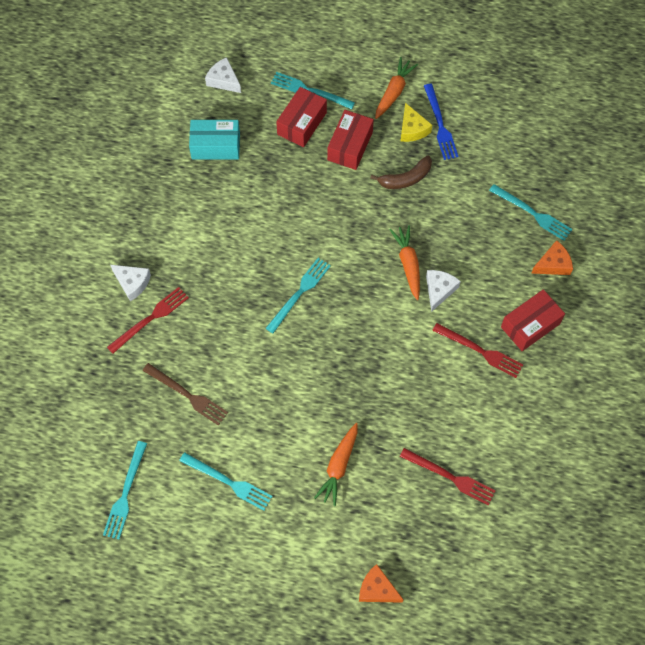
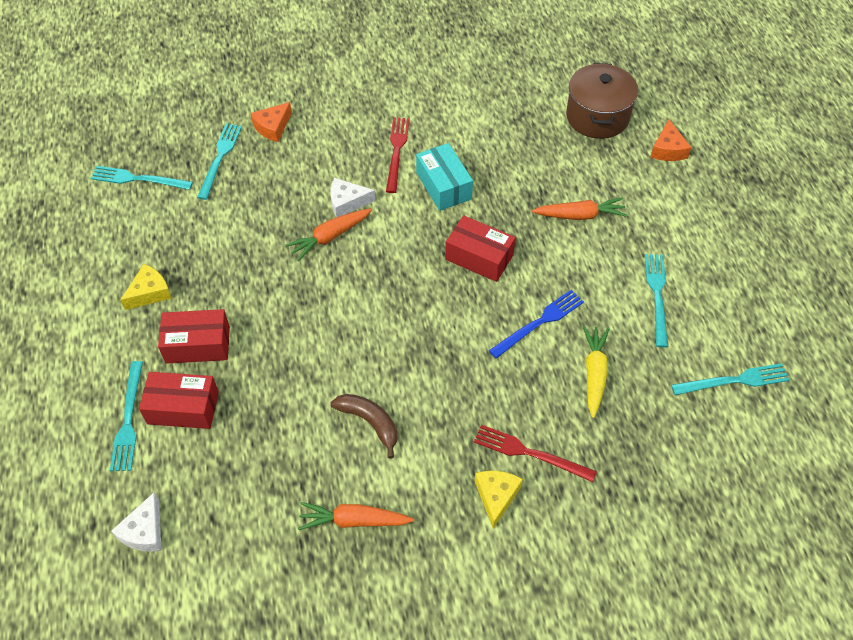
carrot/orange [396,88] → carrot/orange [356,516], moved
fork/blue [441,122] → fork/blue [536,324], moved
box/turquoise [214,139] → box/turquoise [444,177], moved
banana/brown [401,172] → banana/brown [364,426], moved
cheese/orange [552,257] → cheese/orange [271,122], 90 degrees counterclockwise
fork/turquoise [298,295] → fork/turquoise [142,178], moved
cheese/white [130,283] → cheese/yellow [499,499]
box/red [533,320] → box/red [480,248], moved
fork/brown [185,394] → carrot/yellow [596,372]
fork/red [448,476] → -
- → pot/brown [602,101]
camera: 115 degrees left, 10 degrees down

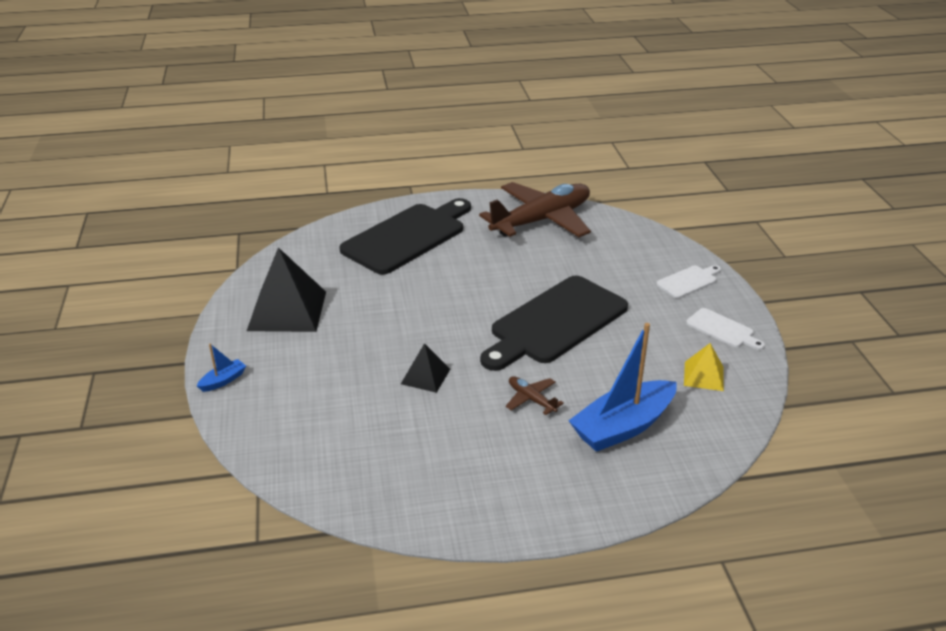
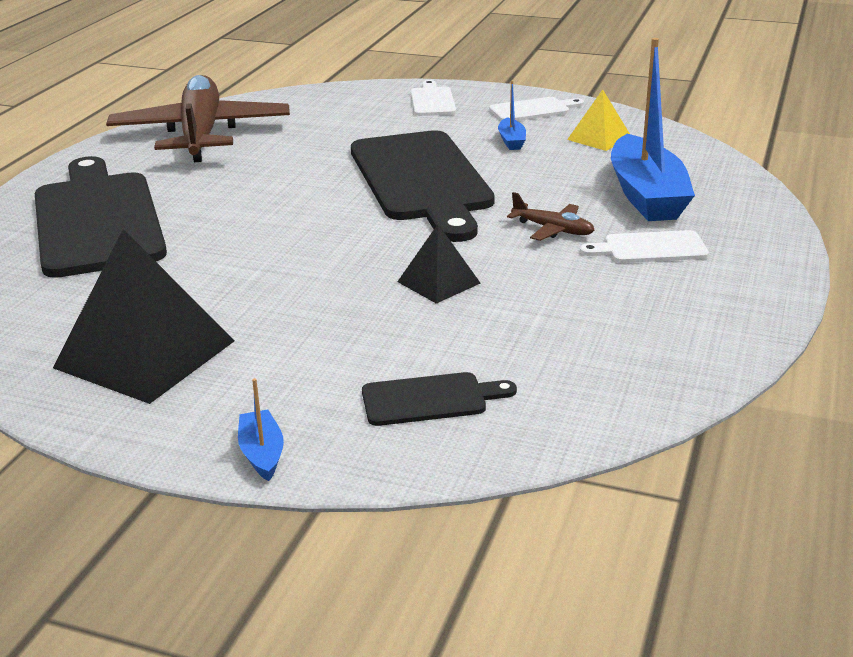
plane/brown [535,395] → plane/brown [550,216], 135 degrees counterclockwise
- → boat/blue [512,115]
- → cutting board/white [644,246]
- → cutting board/black [439,399]
camera: 60 degrees left, 5 degrees down

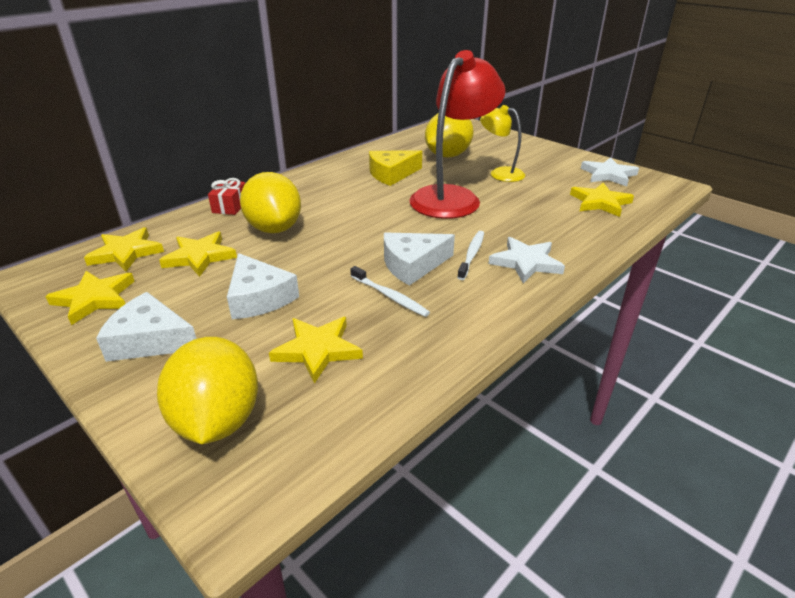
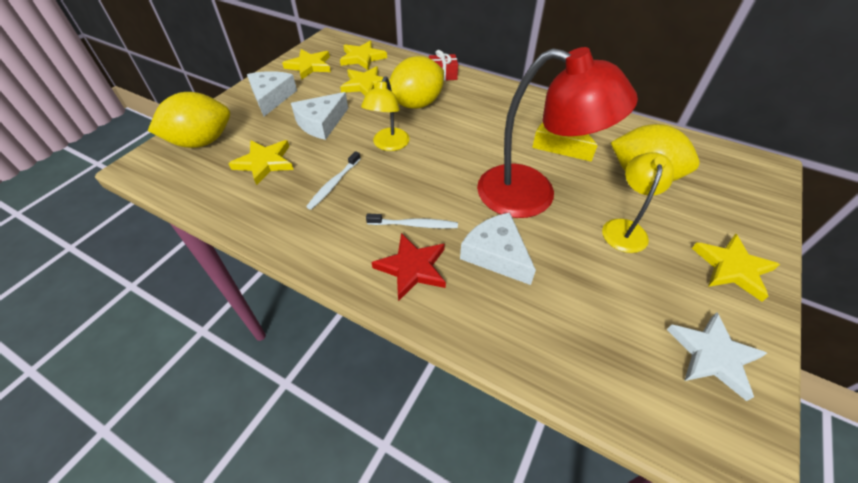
star/yellow [602,200] → star/yellow [736,268], moved
cheese/white [419,259] → cheese/white [498,248], moved
star/white [526,260] → star/red [409,267]
- → lamp/yellow [385,113]
camera: 75 degrees right, 15 degrees up

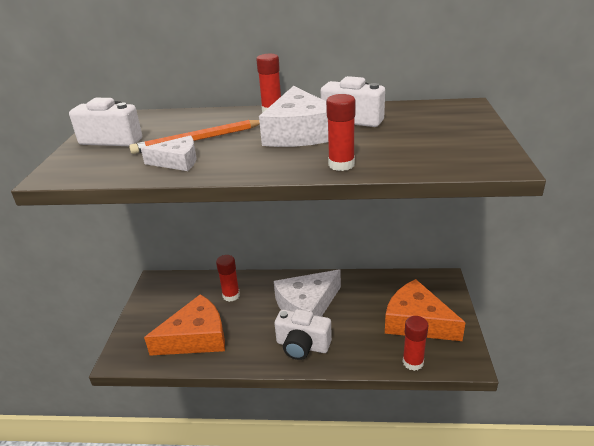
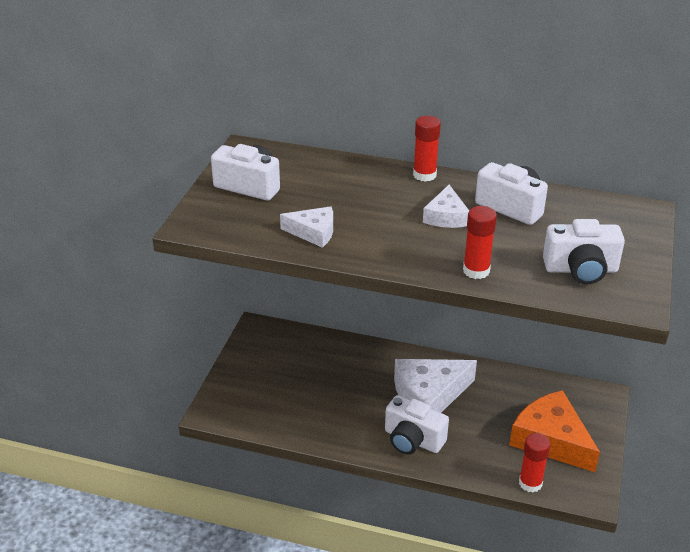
cheese/white [293,116] → cheese/white [446,206], x0.54
pencil/orange [194,137] → -
glue stick/red [228,278] → -
cheese/orange [184,325] → -
- → camera/white [584,251]
camera: 10 degrees right, 5 degrees up

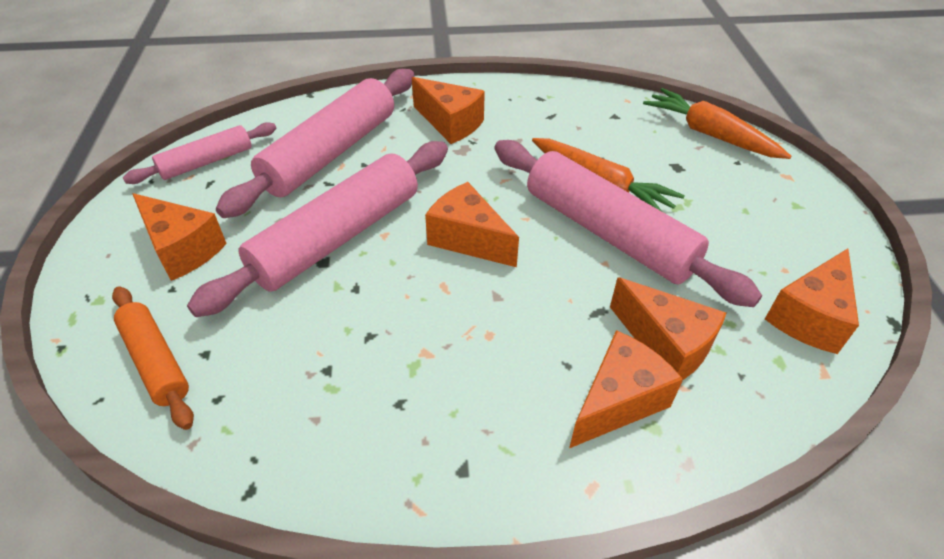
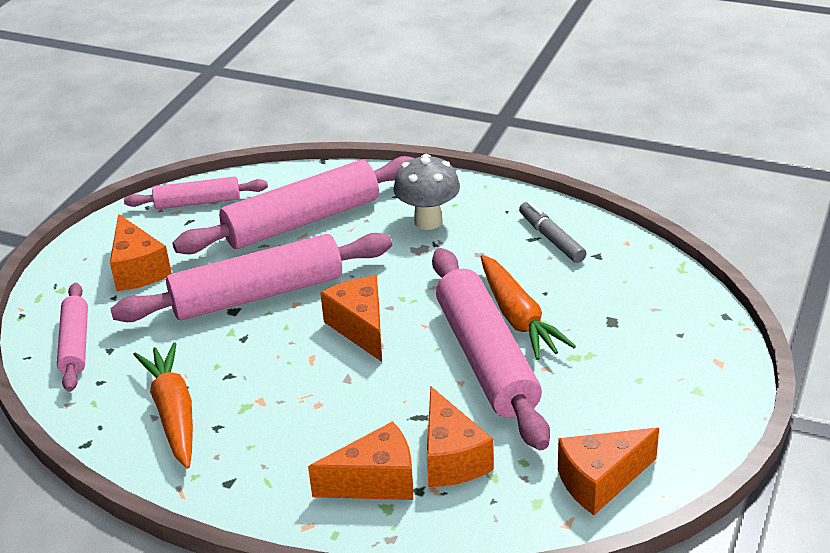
cheese/orange [448,110] → mushroom/grey [427,192]
carrot/orange [717,123] → carrot/orange [163,405], moved
rolling pin/orange [153,358] → rolling pin/pink [72,337]
- → marker/grey [553,232]
camera: 30 degrees right, 10 degrees down

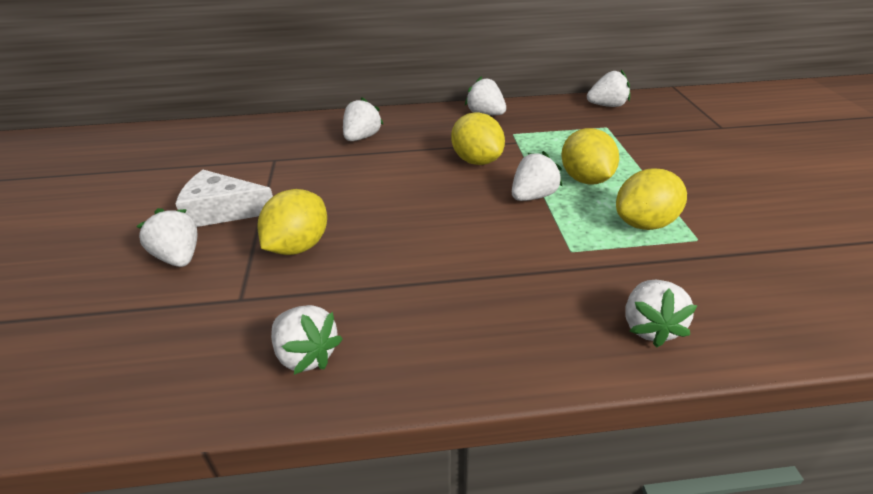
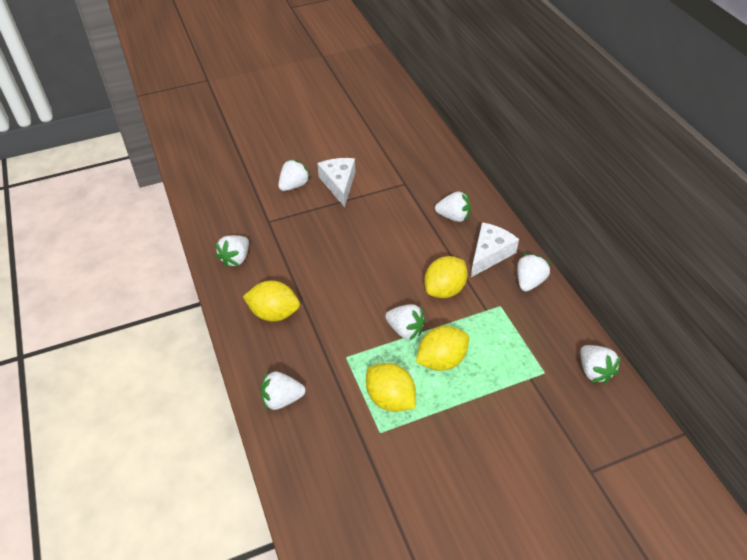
lemon/yellow [292,222] → lemon/yellow [271,301], moved
- → cheese/white [495,249]
camera: 75 degrees right, 10 degrees up

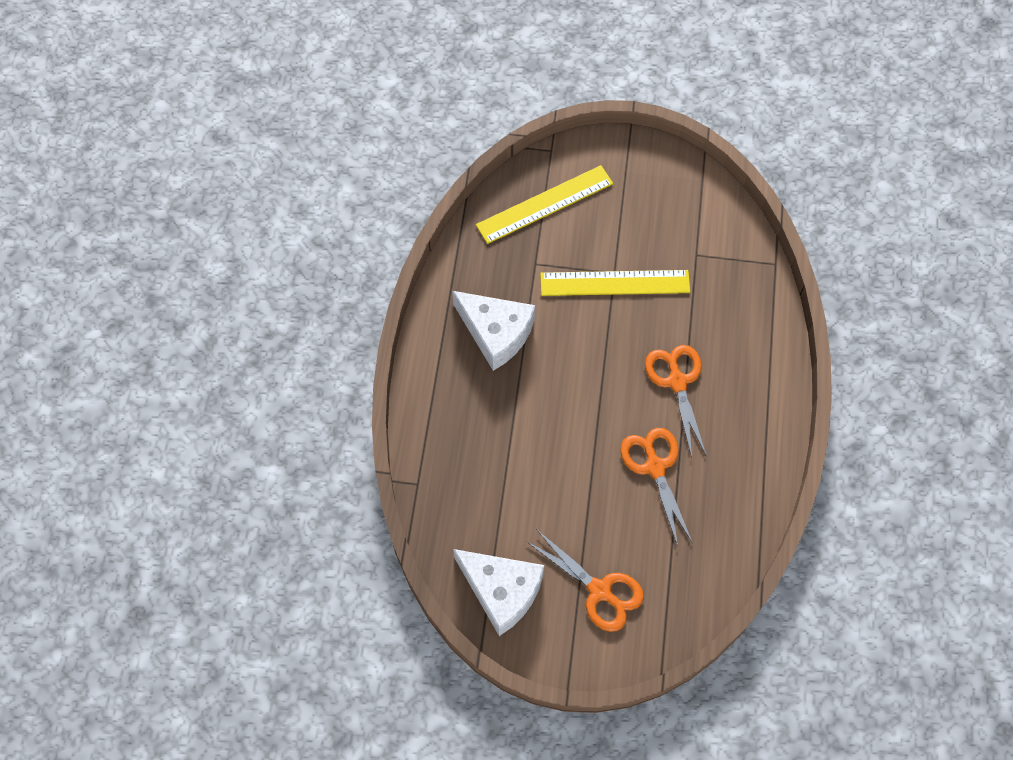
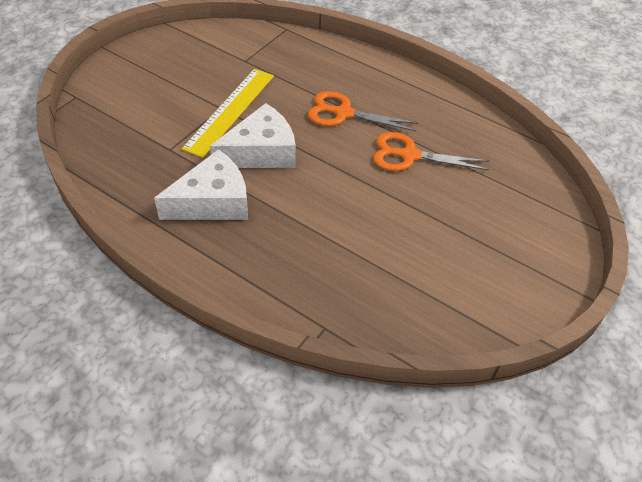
ruler/yellow [544,204] → -
scissors/orange [585,580] → -
cheese/white [498,592] → cheese/white [253,135], moved
camera: 65 degrees left, 15 degrees down

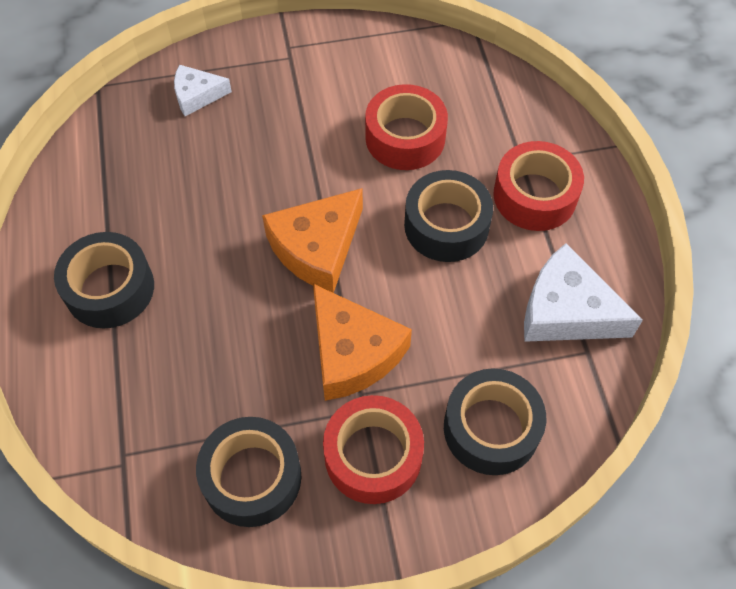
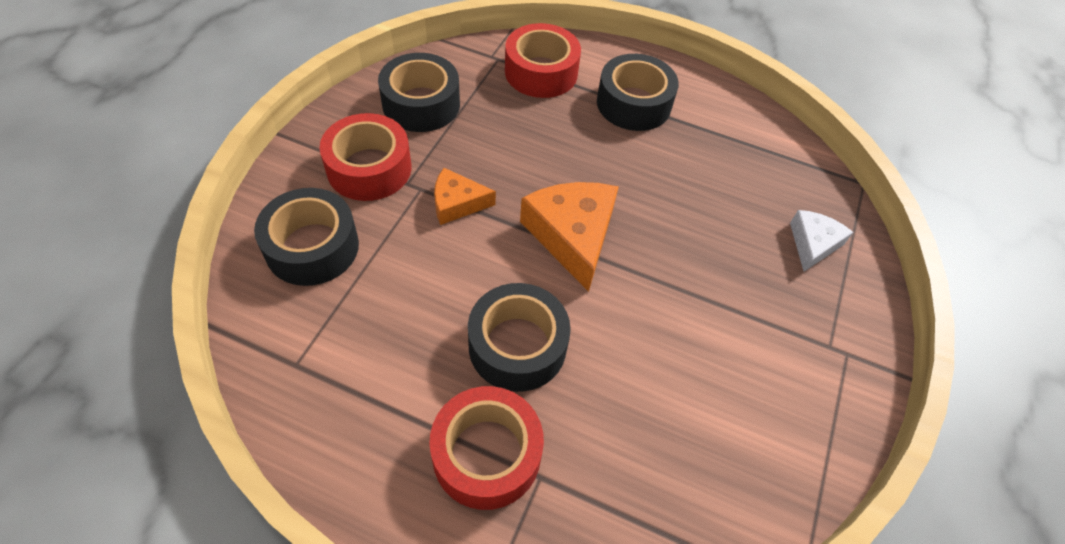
tape/red [406,127] → tape/red [543,60], moved
cheese/white [583,292] → -
cheese/orange [362,342] → cheese/orange [465,196], x0.58
camera: 120 degrees right, 5 degrees down

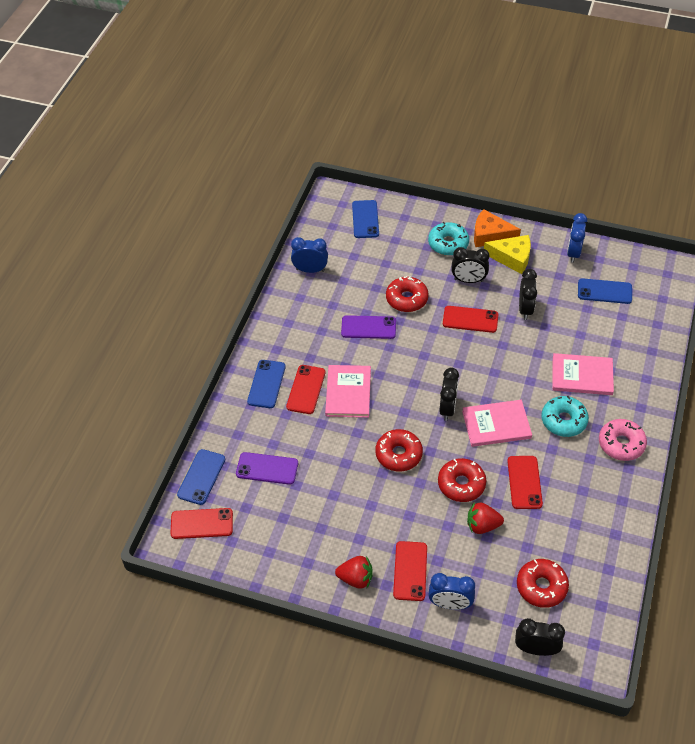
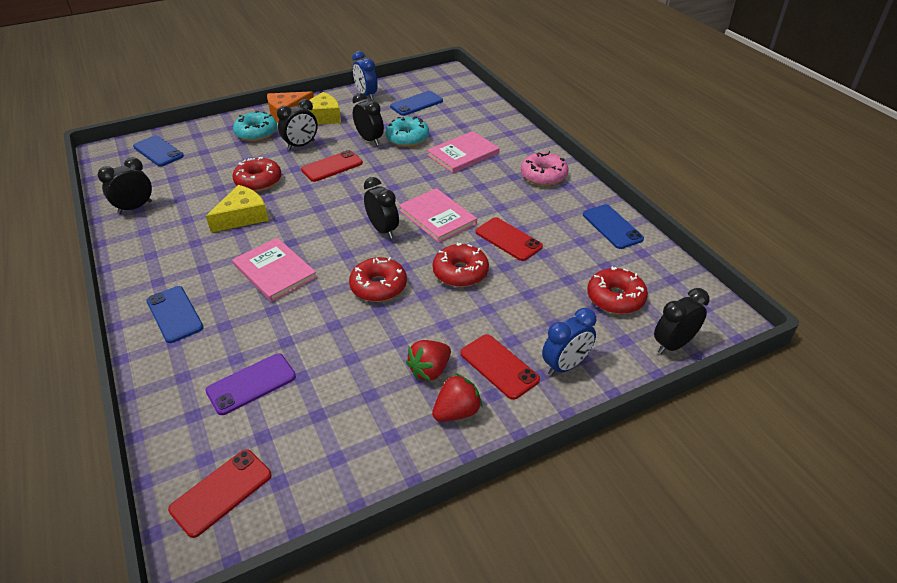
clock/blue [309,255] → clock/black [125,185]
phone/purple [368,327] → cheese/yellow [237,208]
phone/red [305,389] → -
donut/turquoise [565,416] → donut/turquoise [407,131], moved
book/pink [497,423] → book/pink [438,215], 75 degrees counterclockwise
phone/blue [201,477] → phone/blue [613,226], moved
strawberry/red [485,518] → strawberry/red [428,360], moved
camera: 45 degrees left, 10 degrees down

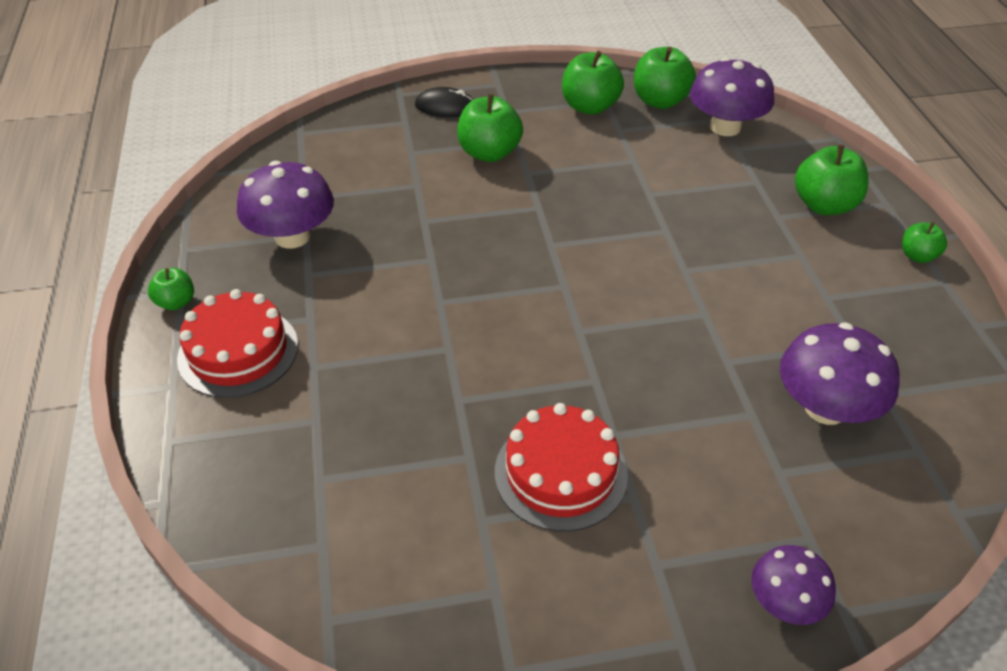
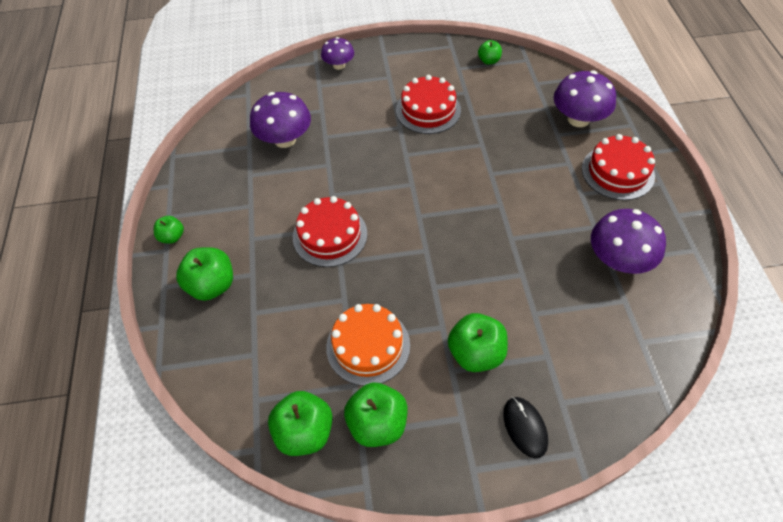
mushroom/purple [732,96] → mushroom/purple [585,99], moved
mouse/black [444,102] → mouse/black [525,427], 60 degrees clockwise
apple/green [171,289] → apple/green [490,52], moved
- → cake/red [330,231]
- → cake/orange [368,345]
camera: 175 degrees left, 10 degrees up

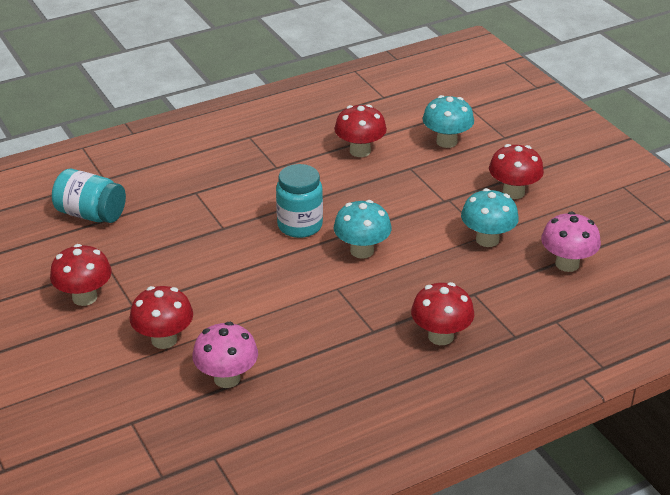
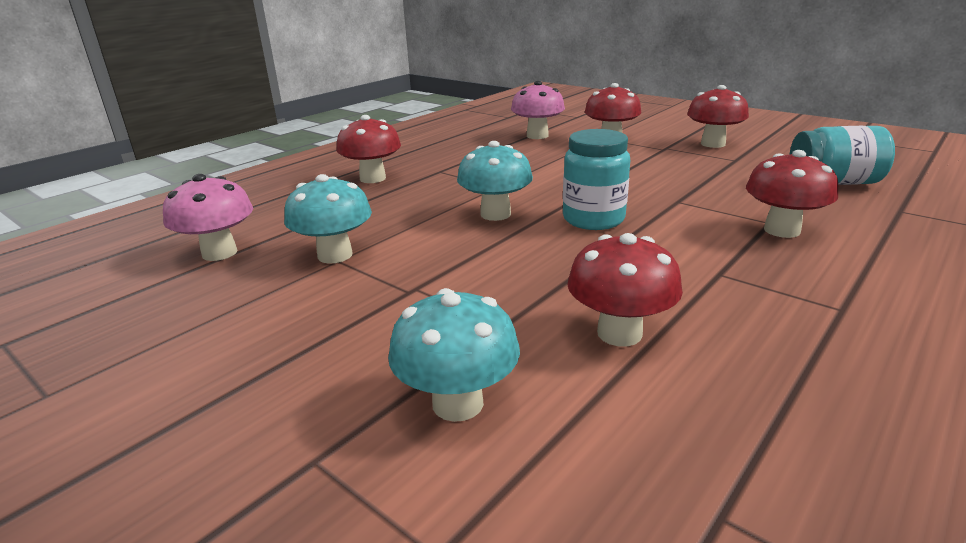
mushroom/red [516,171] → mushroom/red [792,194], moved
camera: 160 degrees right, 10 degrees down

